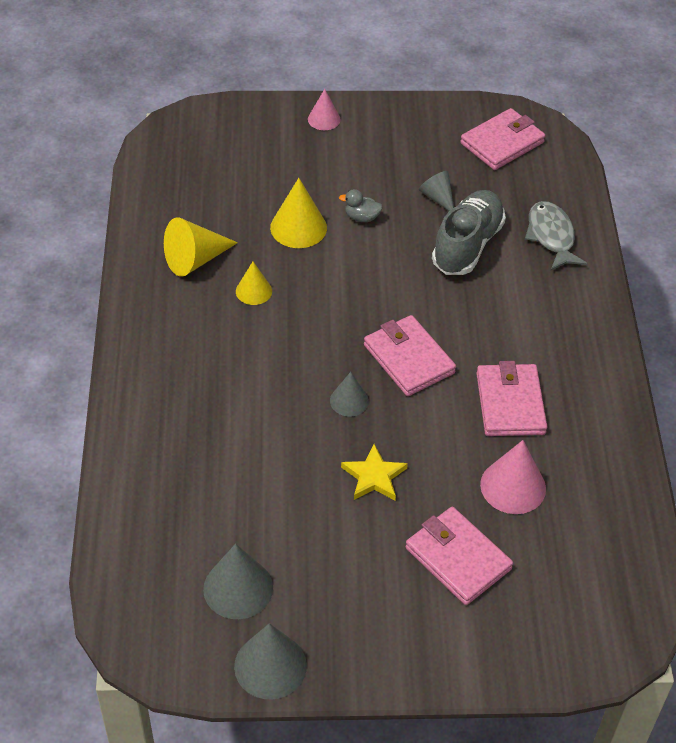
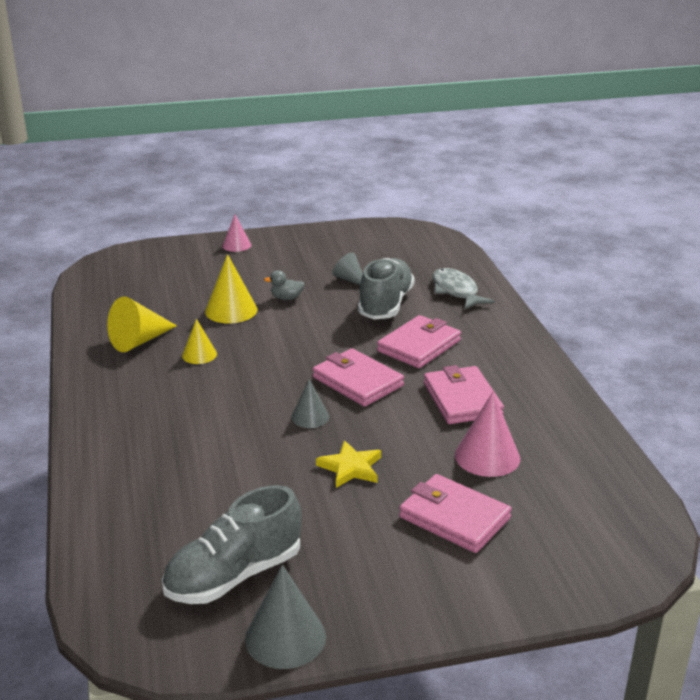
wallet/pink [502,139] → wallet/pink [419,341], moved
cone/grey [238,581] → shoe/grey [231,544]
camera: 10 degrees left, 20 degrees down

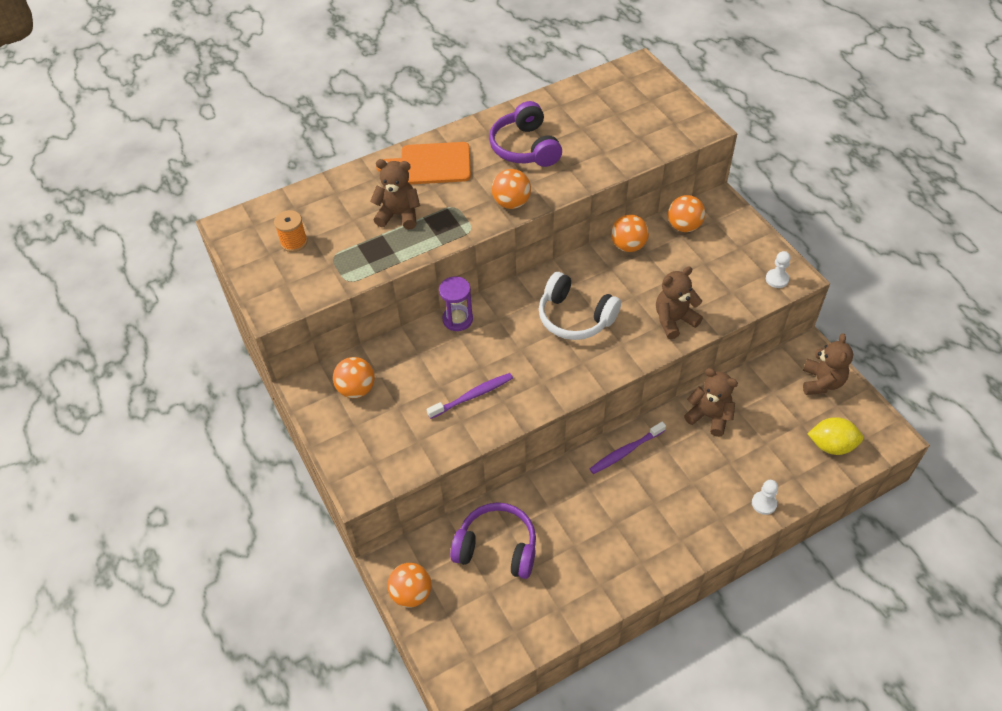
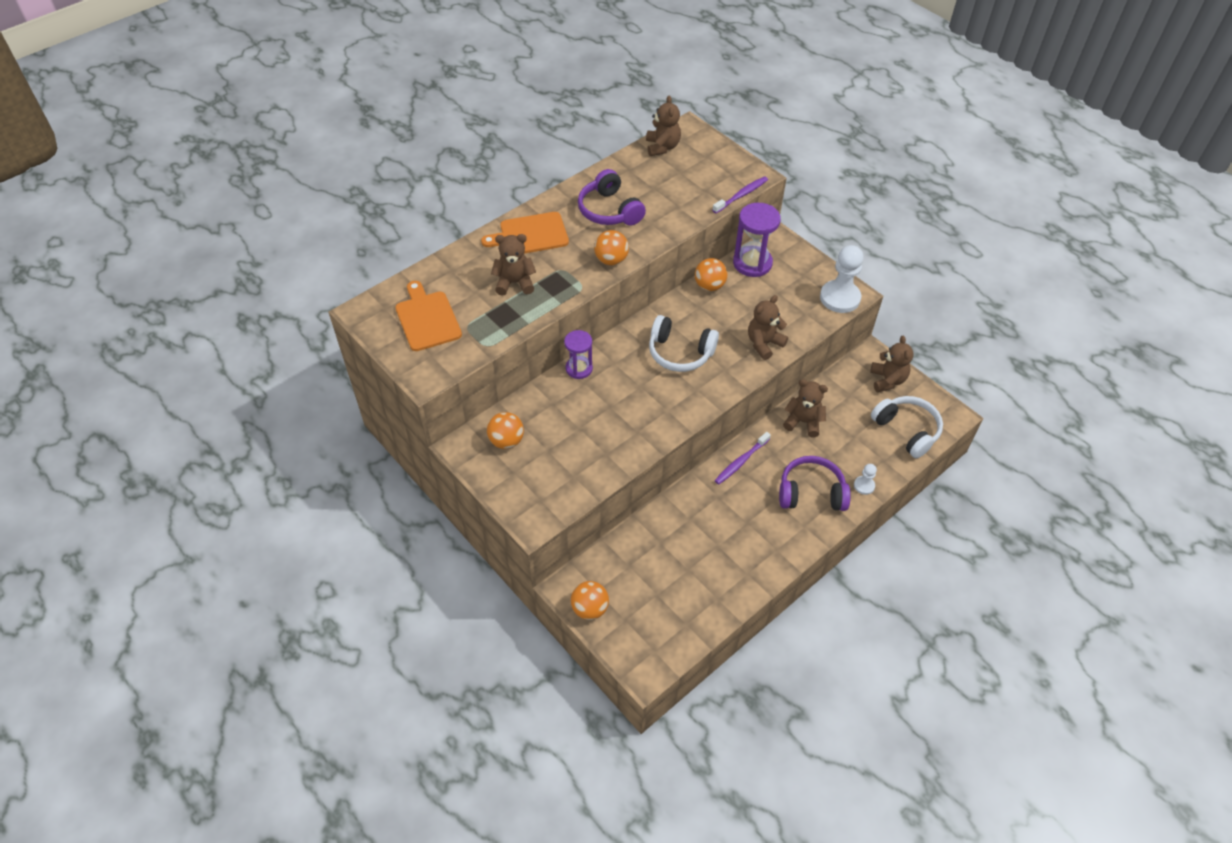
ball/orange [686,213] → hourglass/purple [757,240]
spool/orange [291,231] → cutting board/orange [428,316]
pawn/white [778,269] → pawn/white [841,279], x2.06
toothbrush/purple [470,396] → toothbrush/purple [740,194], moved
lemon/yellow [835,436] → headphones/white [907,427]
headphones/purple [493,541] → headphones/purple [815,483], moved
- → teddy bear/brown [663,126]
camera: 15 degrees left, 0 degrees up

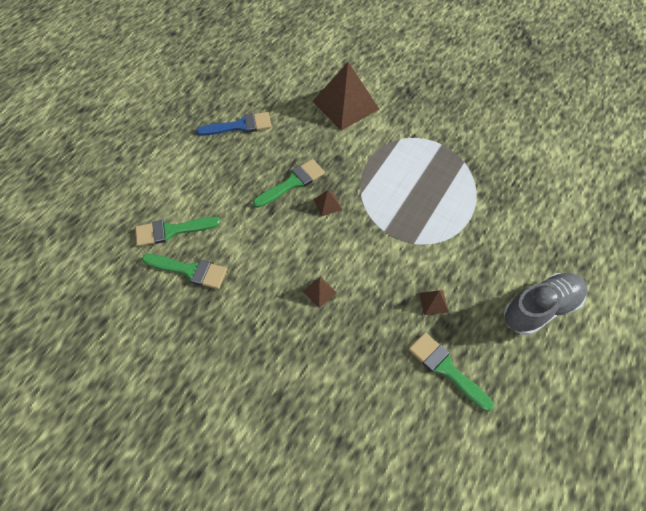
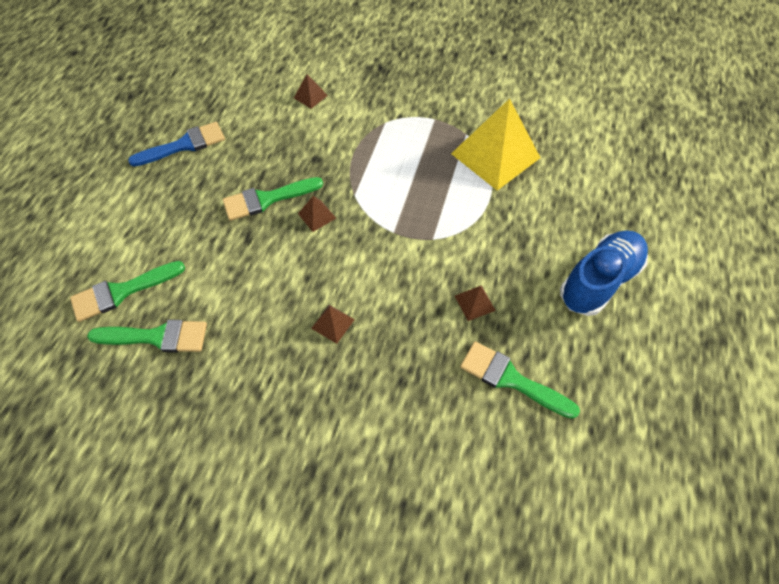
pyramid/brown [345,96] → pyramid/brown [311,91], x0.41
brush/green [289,183] → brush/green [273,199], 150 degrees counterclockwise
shoe/grey [545,304] → shoe/blue [604,273]
- → pyramid/yellow [496,145]
camera: 15 degrees left, 0 degrees up

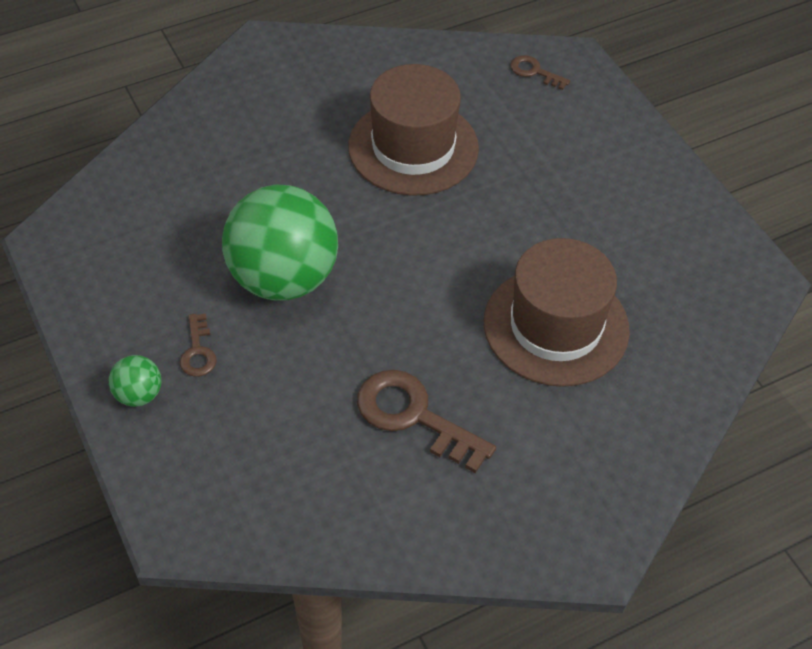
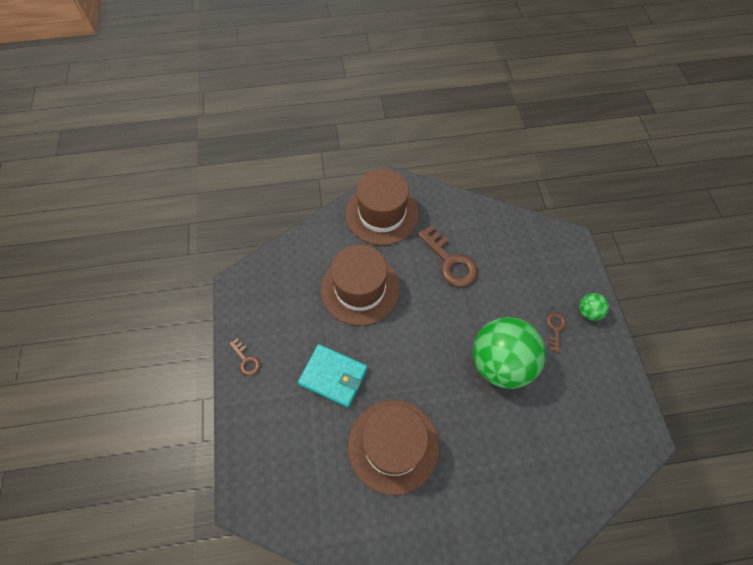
key/brown [540,72] → key/brown [244,357], moved
- → hat/brown [382,207]
- → wallet/turquoise [332,375]
camera: 160 degrees left, 10 degrees up

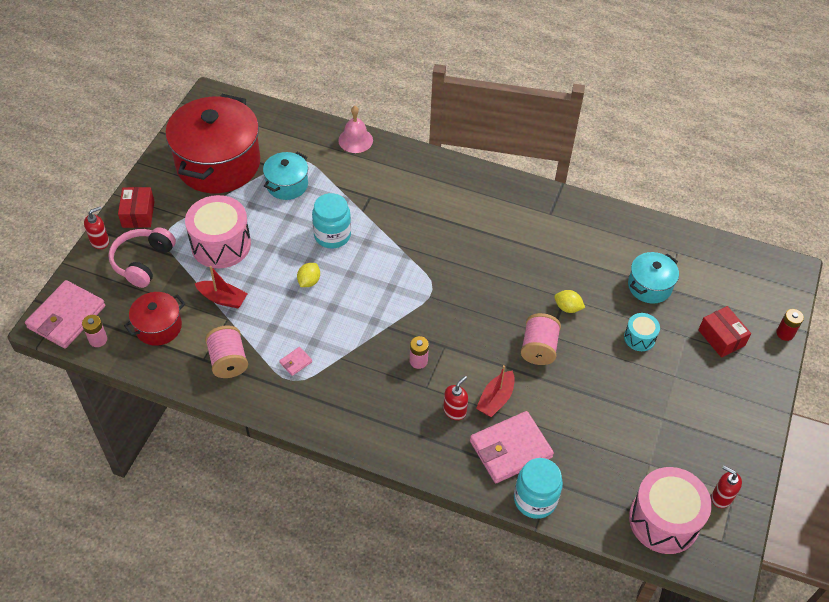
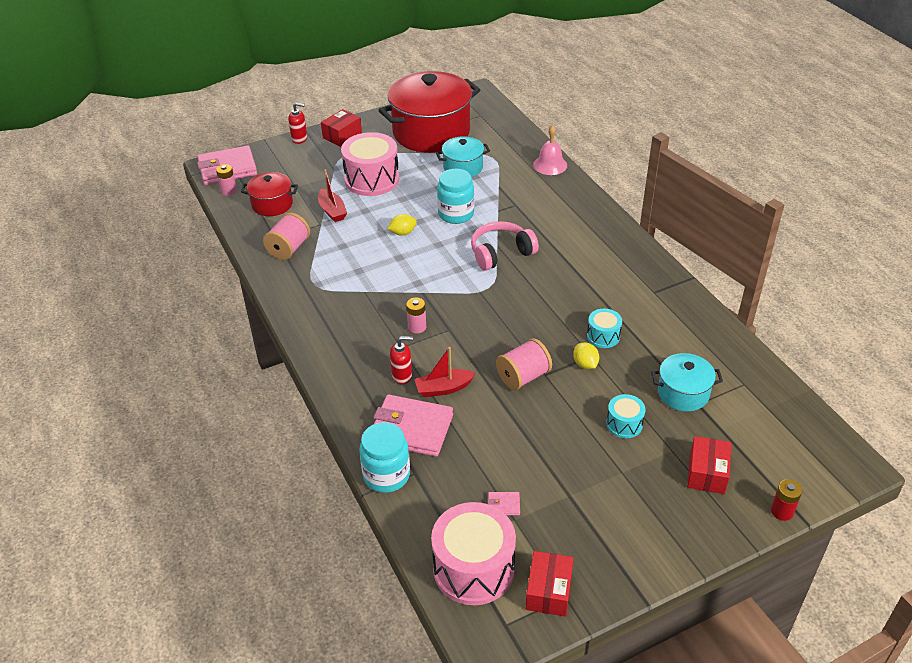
headphones/pink [142,257] → headphones/pink [505,246], moved
wallet/pink [295,361] → wallet/pink [503,503], moved
soap dispenser/red [726,487] → box/red [550,584]
- → drum/turquoise [604,328]
camera: 45 degrees right, 10 degrees down

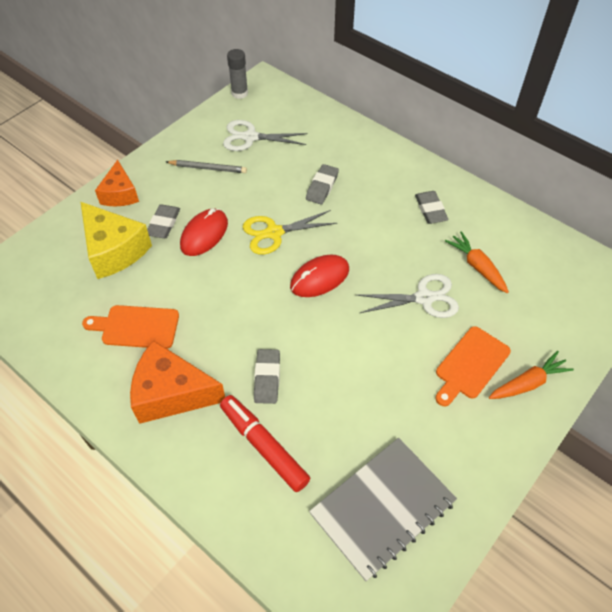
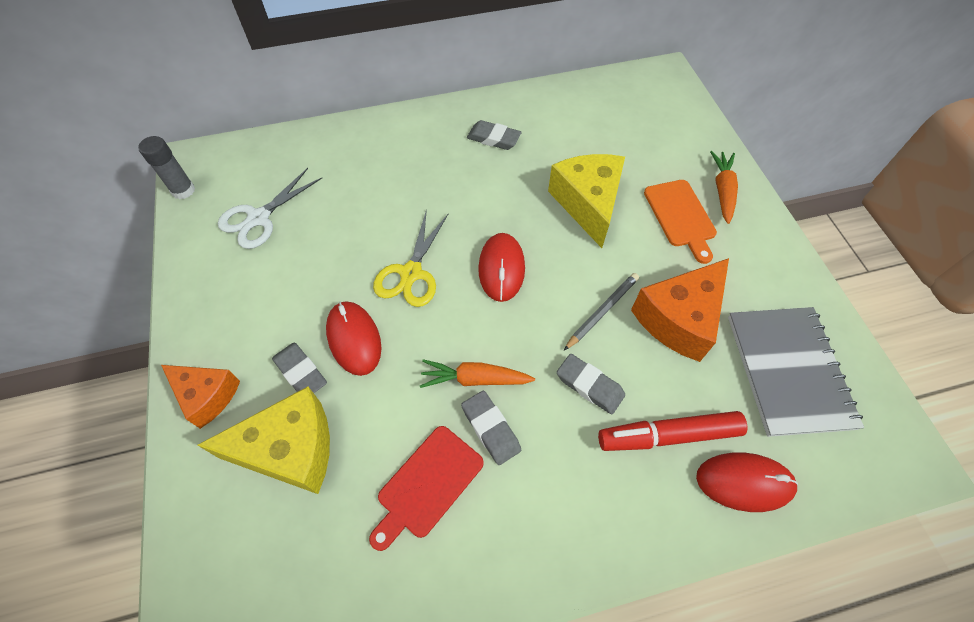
pencil/grey [206,166] → pencil/grey [601,311], moved
eraser/grey [322,184] → eraser/grey [491,428], moved
carrot/orange [477,262] → carrot/orange [477,373], moved
scissors/white [407,296] → cheese/yellow [586,201]
cutting board/orange [130,327] → cutting board/red [426,488]
cheese/orange [177,382] → cheese/orange [680,310], moved
- → mouse/red [747,482]
camera: 55 degrees left, 5 degrees up

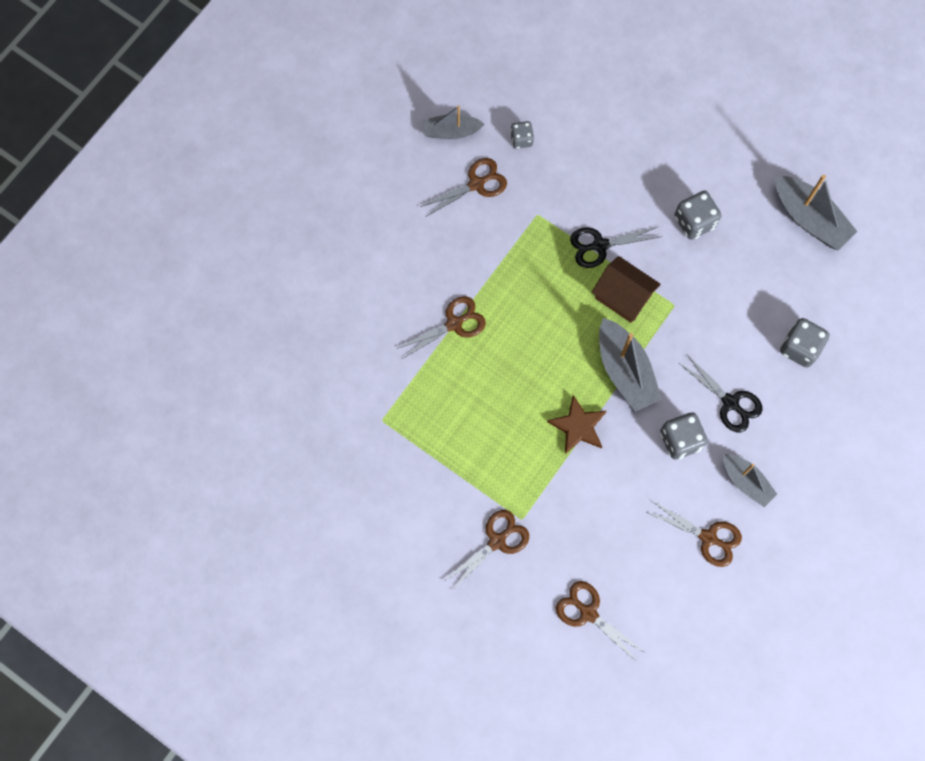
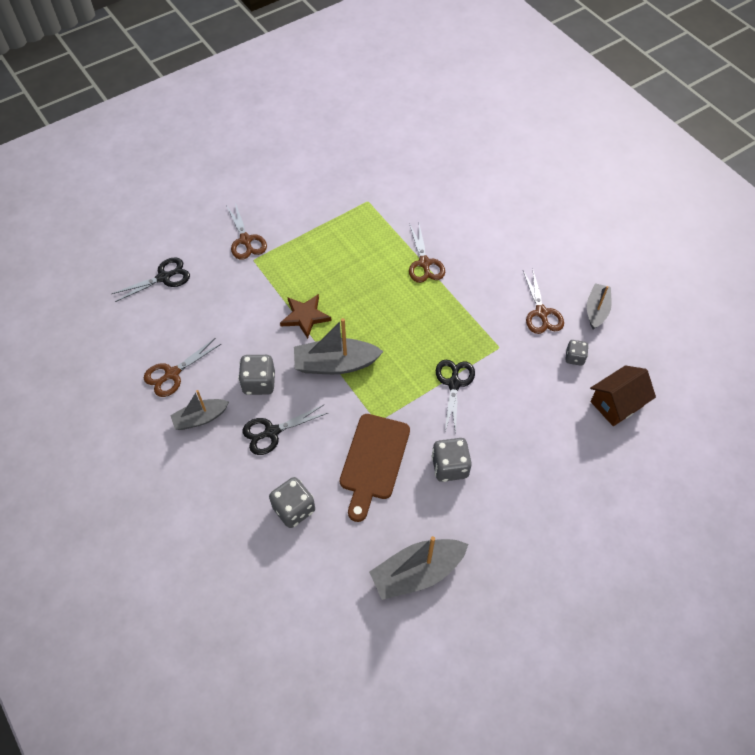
house/brown [626,289] → house/brown [623,395], moved
scissors/brown [600,622] → scissors/black [151,279]
- → cutting board/brown [375,468]
camera: 110 degrees right, 15 degrees down

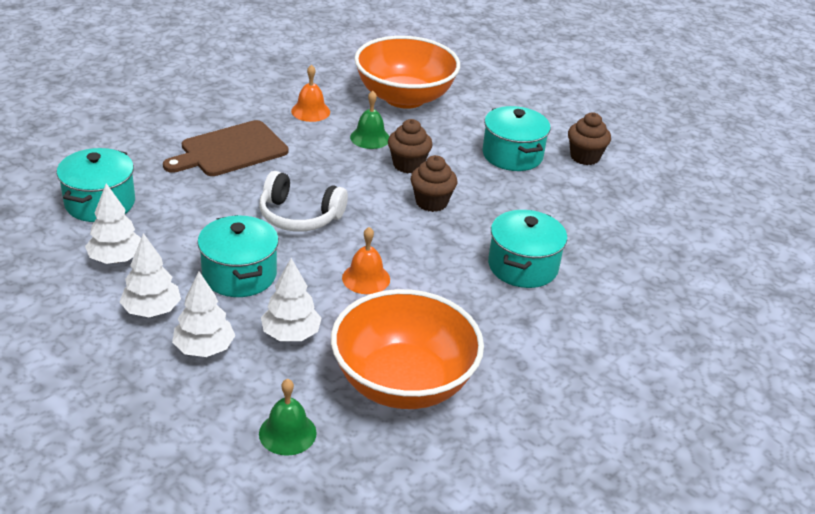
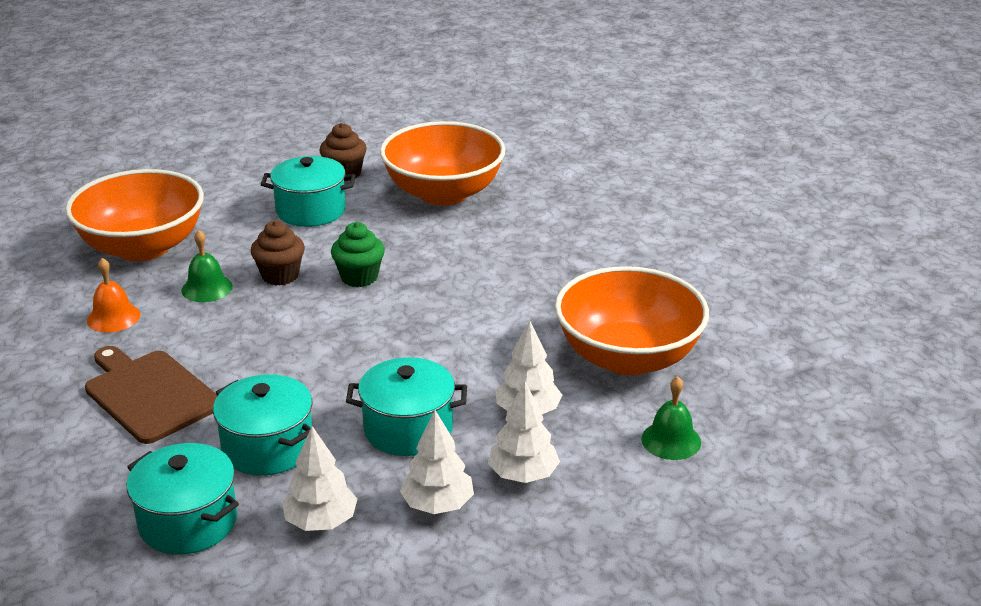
cutting board/brown [225,148] → cutting board/brown [151,395], 150 degrees clockwise
cupcake/brown [433,183] → cupcake/green [358,254]
headphones/white [303,201] → -
pot/turquoise [527,249] → pot/turquoise [262,425], moved
bell/orange [366,260] → -
- → bowl/orange [443,163]
camera: 65 degrees left, 5 degrees down

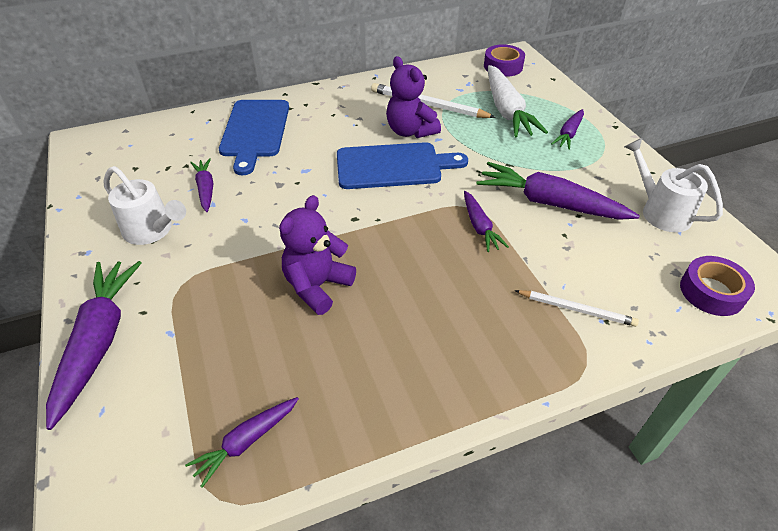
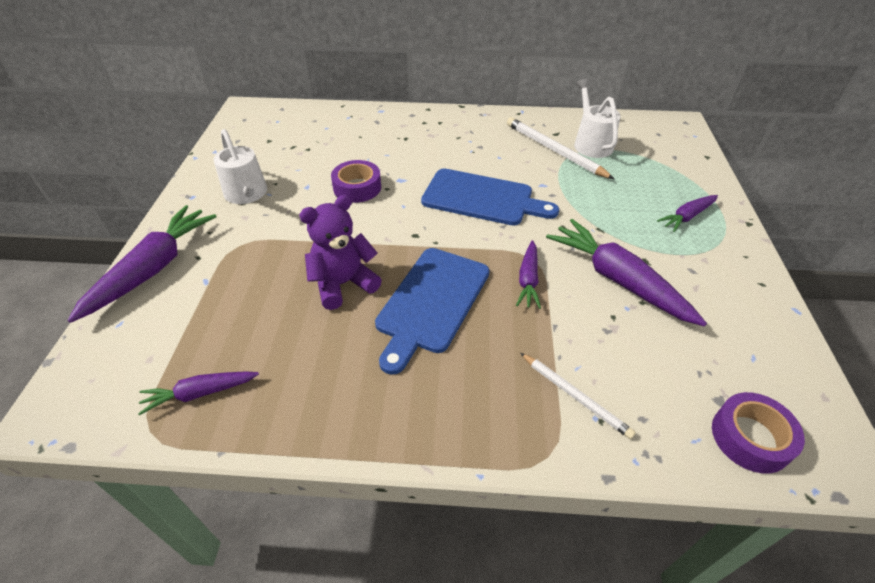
tape/purple [504,60] → tape/purple [356,181], moved
teddy bear/purple [413,97] → -
carrot/white [518,101] → -
cutting board/blue [254,137] → cutting board/blue [432,311], moved
watering can/white [673,185] → watering can/white [597,118], moved
carrot/purple [202,185] → -
camera: 25 degrees right, 0 degrees up

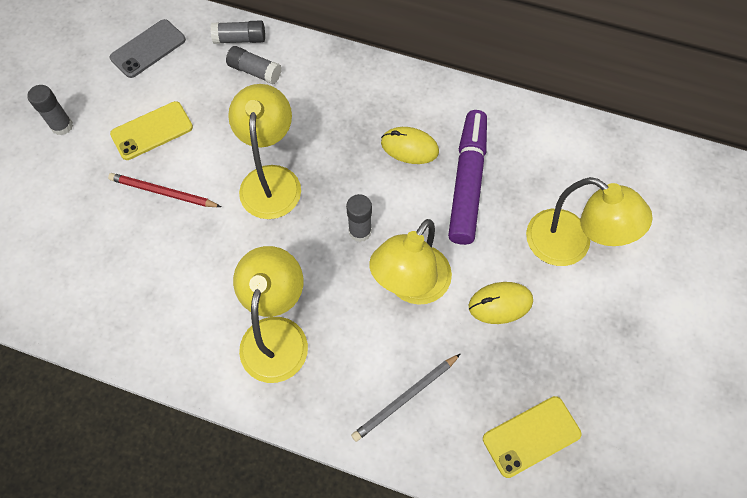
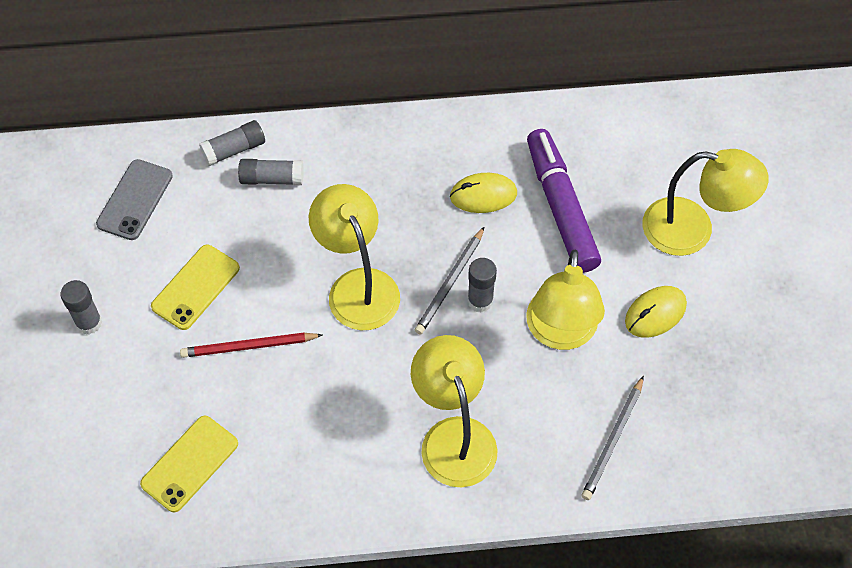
phone/yellow [532,437] → phone/yellow [189,464], moved
- → pencil/grey [449,280]
camera: 25 degrees left, 5 degrees down

